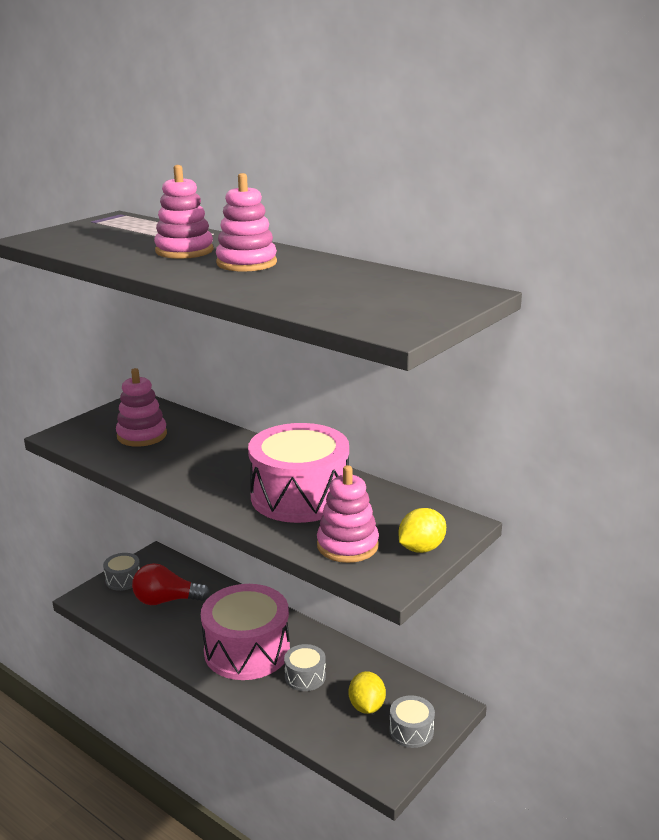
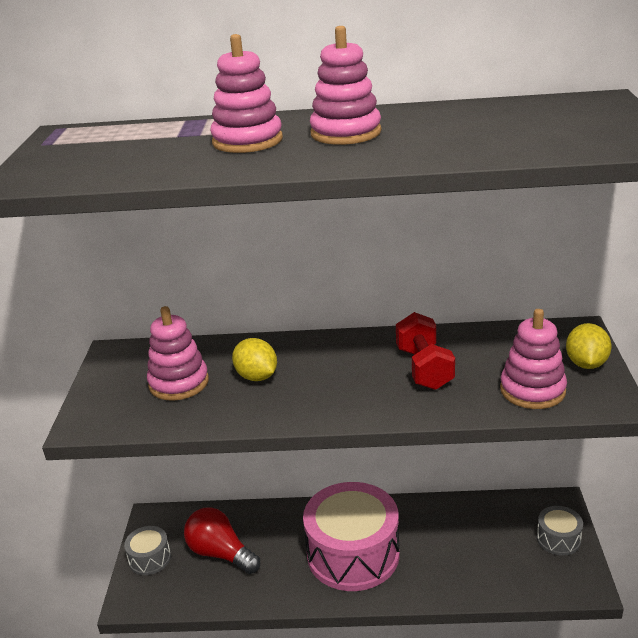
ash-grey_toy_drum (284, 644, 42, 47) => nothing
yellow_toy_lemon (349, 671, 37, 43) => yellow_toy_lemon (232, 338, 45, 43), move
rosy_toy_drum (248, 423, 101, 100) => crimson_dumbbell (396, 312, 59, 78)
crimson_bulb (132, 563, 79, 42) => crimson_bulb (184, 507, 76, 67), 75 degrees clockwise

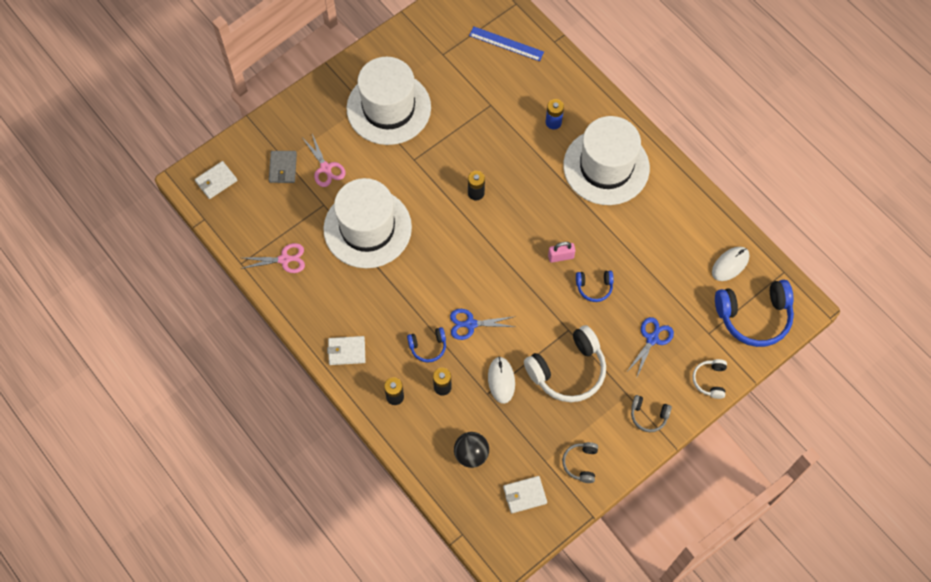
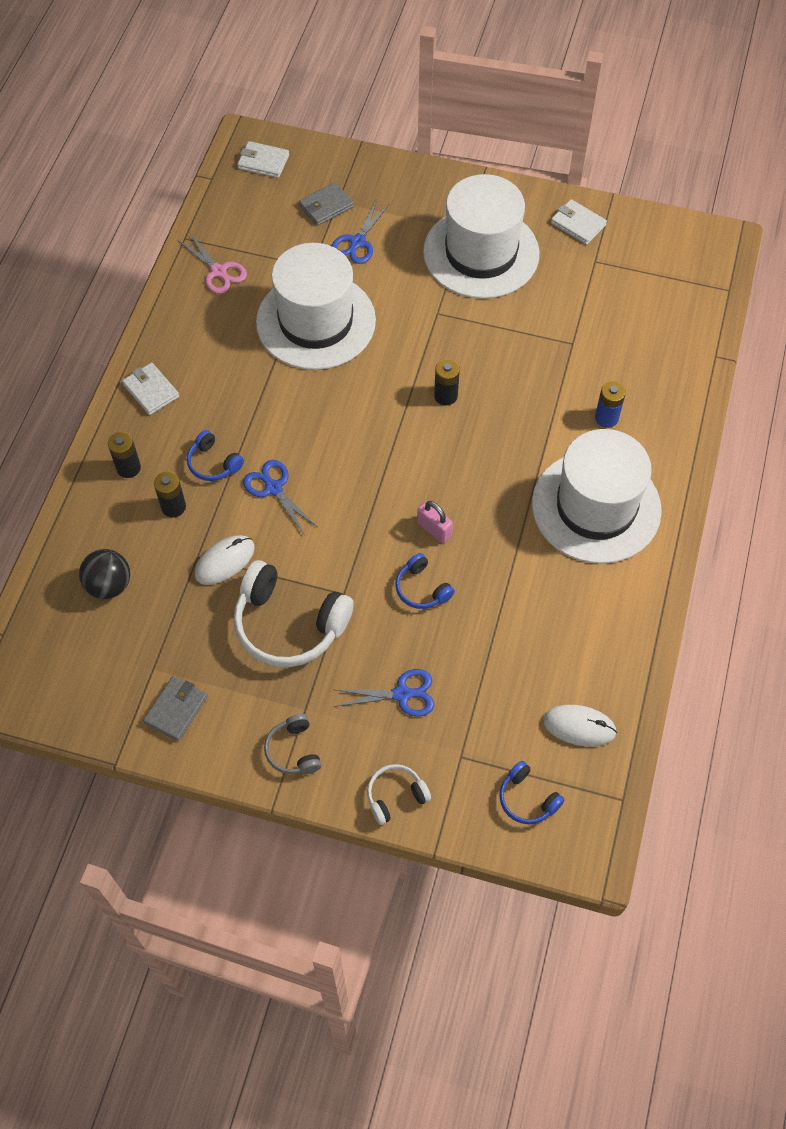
cobalt_straightedge (469, 26, 75, 35) => nothing
pure_white_billfold (503, 476, 44, 37) => pure_white_billfold (551, 199, 56, 46), move
ash-grey_headset (562, 442, 36, 41) => ash-grey_billfold (143, 676, 65, 65)
rosy_scissors (303, 134, 43, 53) => cobalt_scissors (332, 200, 57, 64)
cobalt_headset (715, 280, 79, 67) => cobalt_headset (499, 761, 65, 63), x0.50

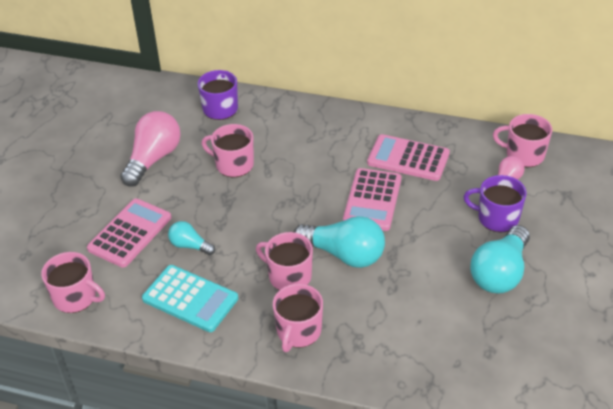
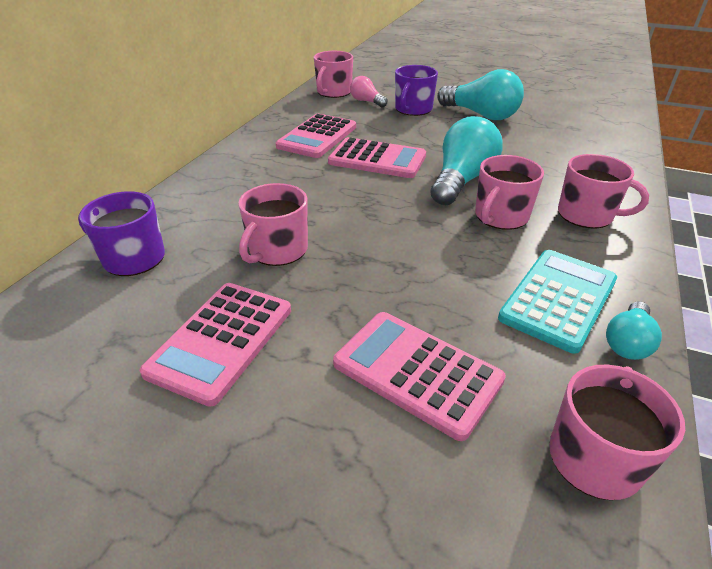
turquoise_bulb (168, 221, 47, 34) => turquoise_bulb (606, 301, 56, 59), move
rosy_bulb (120, 111, 61, 76) => rosy_calculator (139, 283, 152, 124)

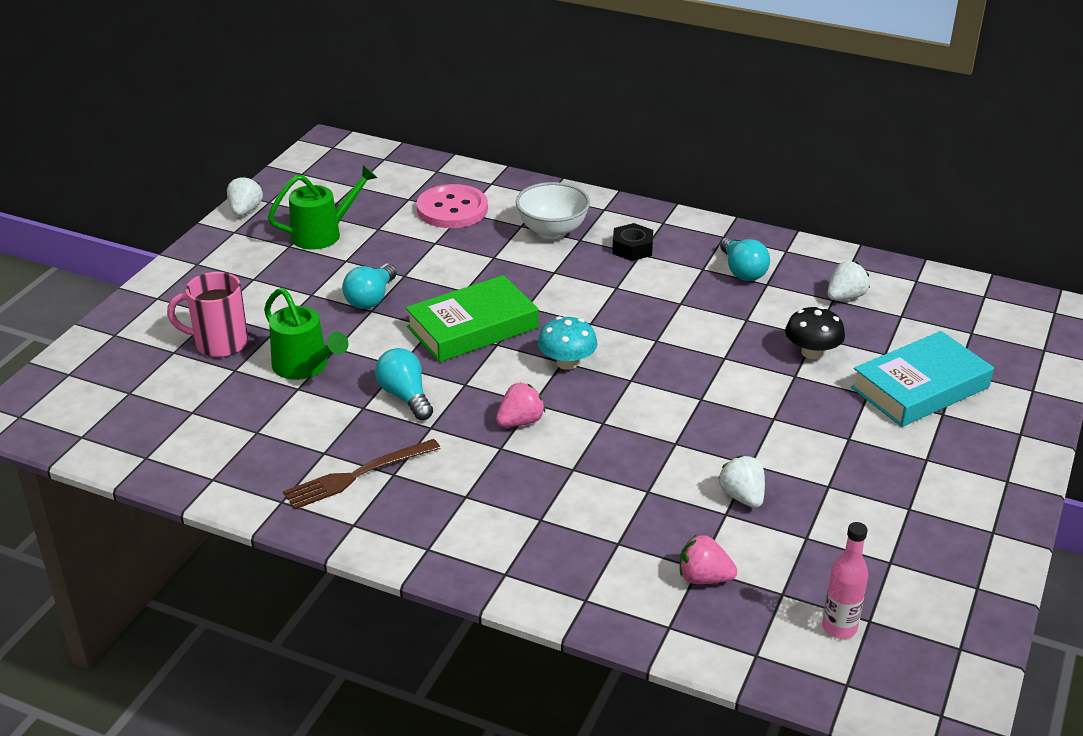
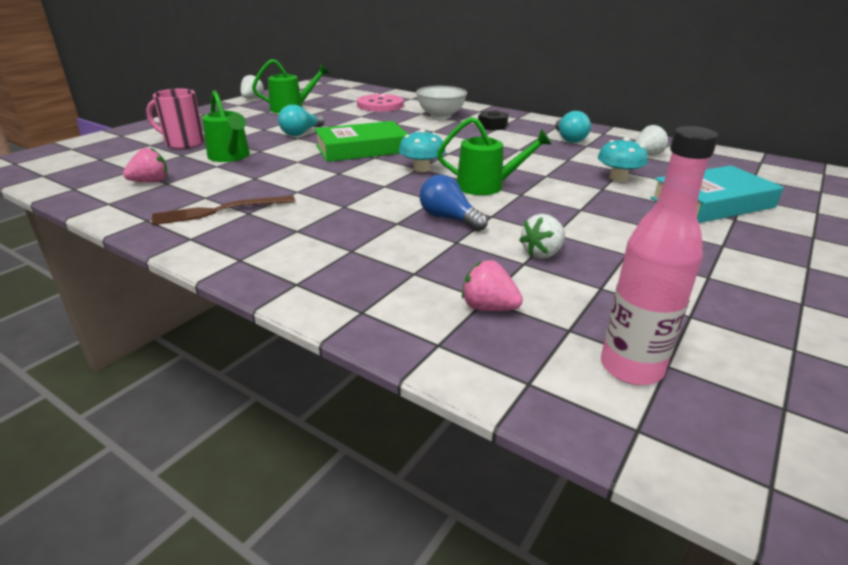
turquoise_bulb (375, 348, 58, 72) => nothing
nothing => cobalt_bulb (419, 174, 69, 57)
nothing => emerald_watering_pot (437, 117, 115, 78)
rosy_toy_strawberry (496, 382, 49, 45) => rosy_toy_strawberry (123, 148, 45, 34), move
jet-black_mushroom (785, 306, 60, 53) => turquoise_mushroom (598, 138, 50, 44)
pure_white_toy_strawberry (718, 455, 47, 53) => pure_white_toy_strawberry (519, 214, 46, 45), 120 degrees counterclockwise
rosy_flask (822, 522, 46, 117) => rosy_flask (601, 126, 117, 259), x1.52

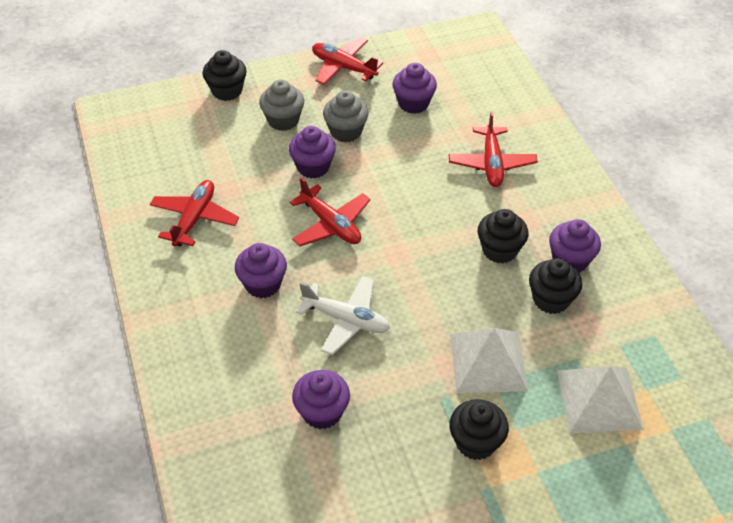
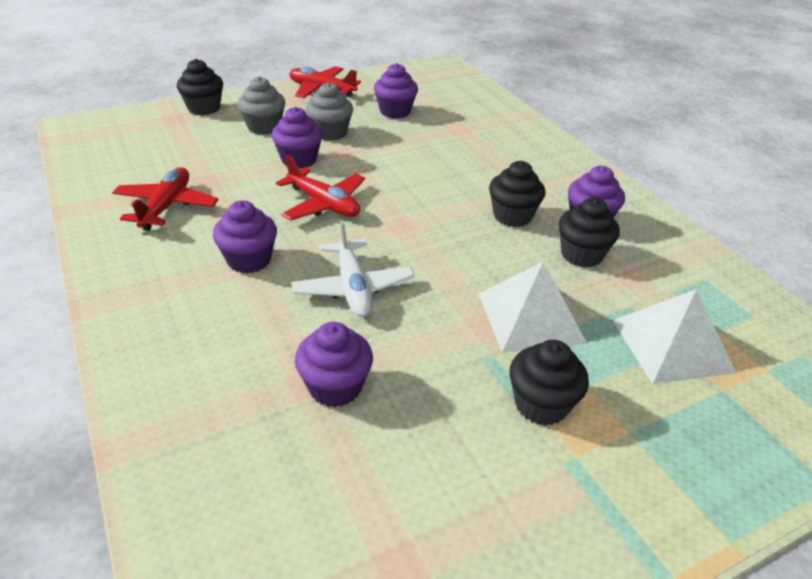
crimson_aeroplane (449, 111, 89, 76) => nothing
pure_white_aeroplane (296, 276, 94, 79) => pure_white_aeroplane (291, 220, 123, 97), 60 degrees clockwise

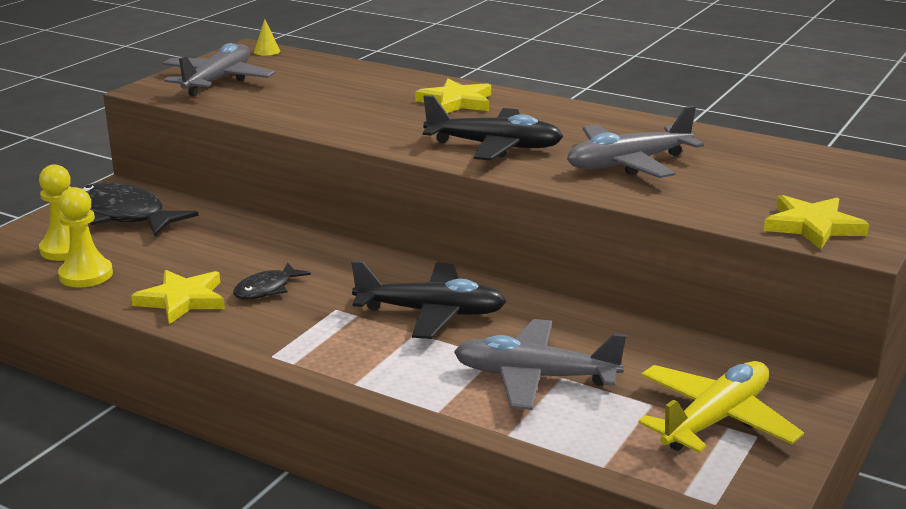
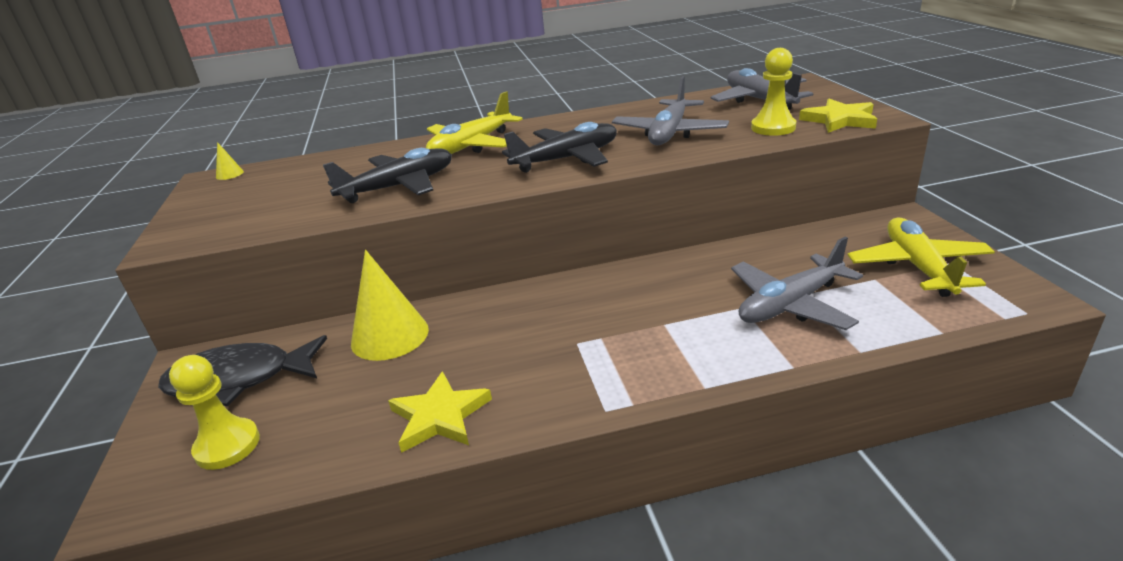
jet-black_toy_fish (233, 262, 78, 37) => nothing
nothing => yellow_cone_shape (351, 250, 78, 111)
yellow_chess_pawn (58, 187, 55, 100) => yellow_chess_pawn (751, 48, 45, 88), move
ash-grey_aeroplane (163, 43, 112, 53) => ash-grey_aeroplane (710, 68, 103, 42), move
jet-black_aeroplane (351, 260, 156, 79) => jet-black_aeroplane (323, 148, 129, 55), move
yellow_star_shape (415, 79, 76, 34) => yellow_aeroplane (426, 92, 97, 62)

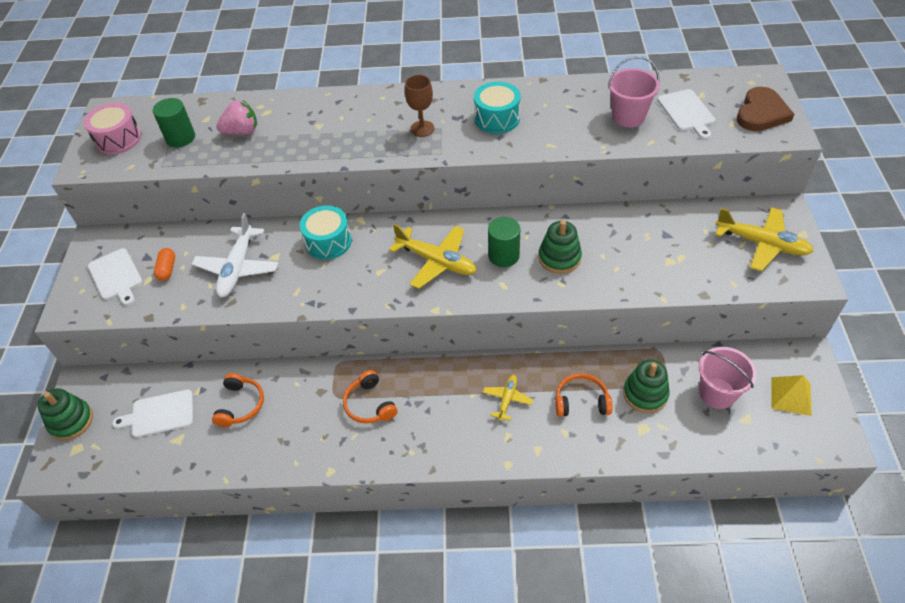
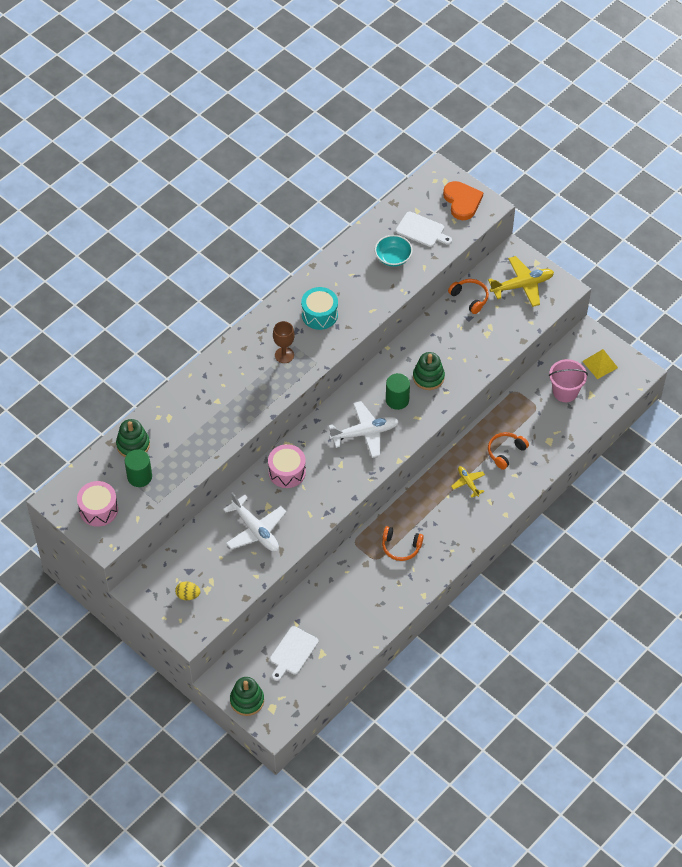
orange_pill_shape (154, 248, 21, 33) => nothing
rosy_toy_strawberry (216, 100, 41, 35) => nothing
orange_headset (212, 373, 52, 54) => orange_headset (448, 279, 41, 35), move
emerald_stacking_rings (623, 360, 47, 53) => emerald_stacking_rings (116, 419, 34, 38), move
pure_white_chopping_board (88, 248, 54, 57) => yellow_egg_shape (175, 581, 25, 19)
rosy_pail (608, 56, 52, 72) => turquoise_serving_bowl (375, 235, 38, 32)
turquoise_toy_drum (300, 205, 52, 55) => rosy_toy_drum (268, 444, 38, 44)
yellow_aeroplane (389, 224, 88, 65) => pure_white_aeroplane (329, 401, 70, 57)
russet_heart (737, 86, 57, 45) => orange_heart (443, 181, 41, 39)

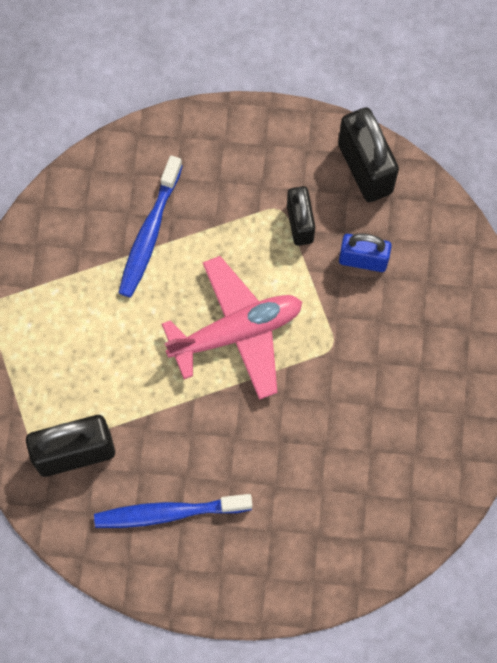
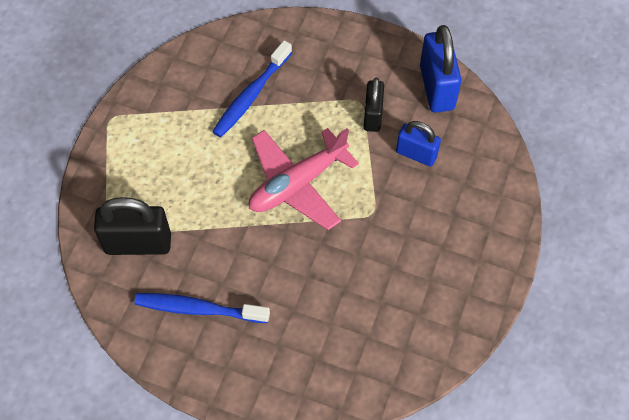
jet-black_small_lock (338, 107, 61, 95) => cobalt_small_lock (420, 25, 42, 88)
rosy_aeroplane (162, 256, 140, 144) => rosy_aeroplane (249, 128, 110, 102), 150 degrees clockwise

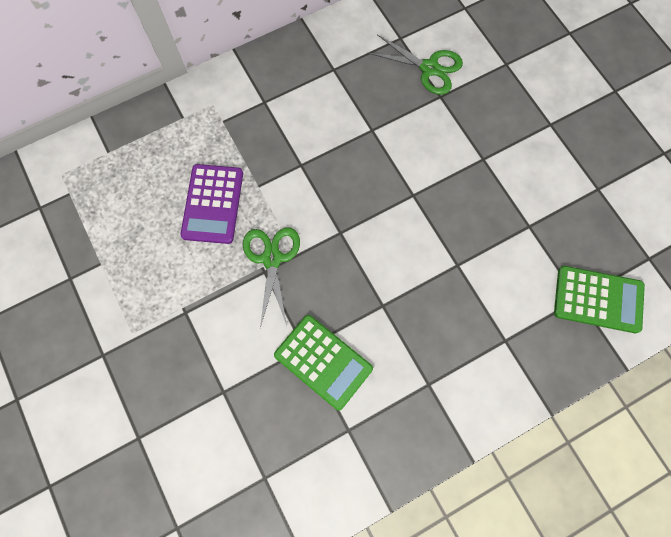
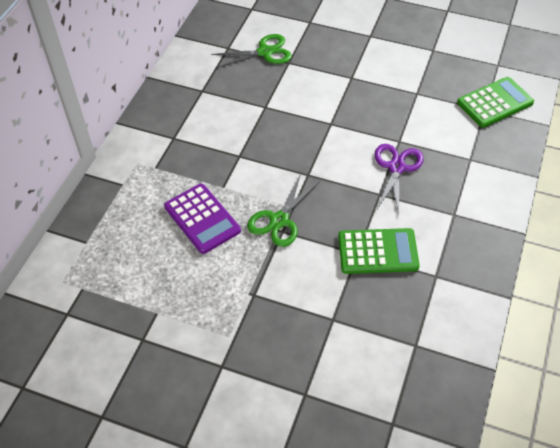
nothing => purple_scissors (374, 144, 50, 70)
emerald_scissors (243, 228, 57, 100) => emerald_scissors (247, 173, 73, 74), 105 degrees counterclockwise

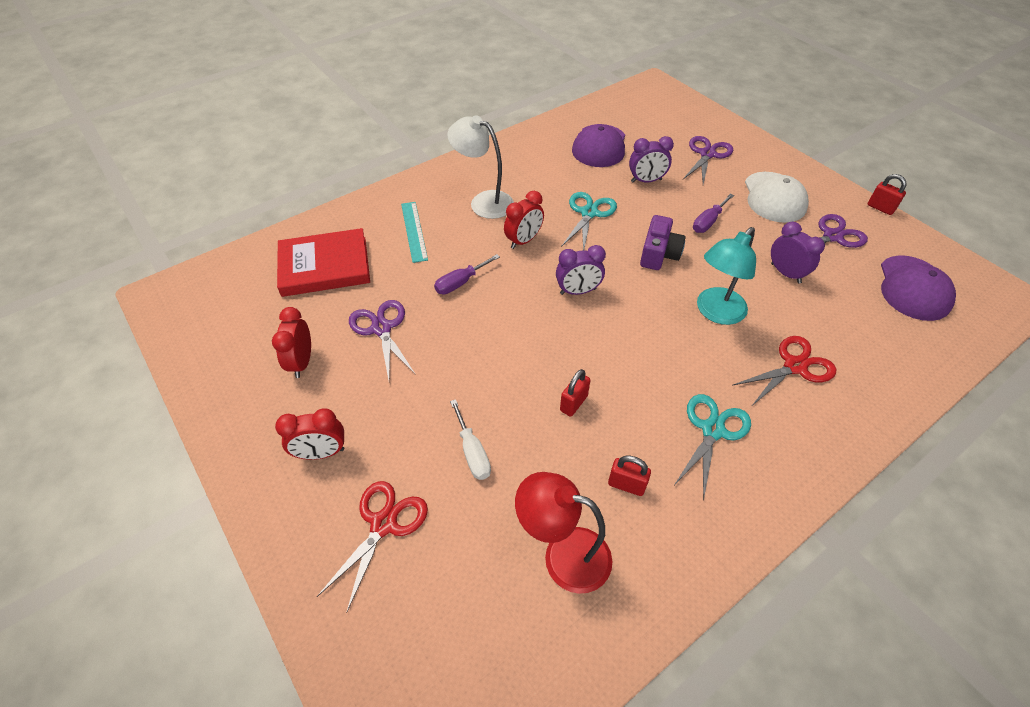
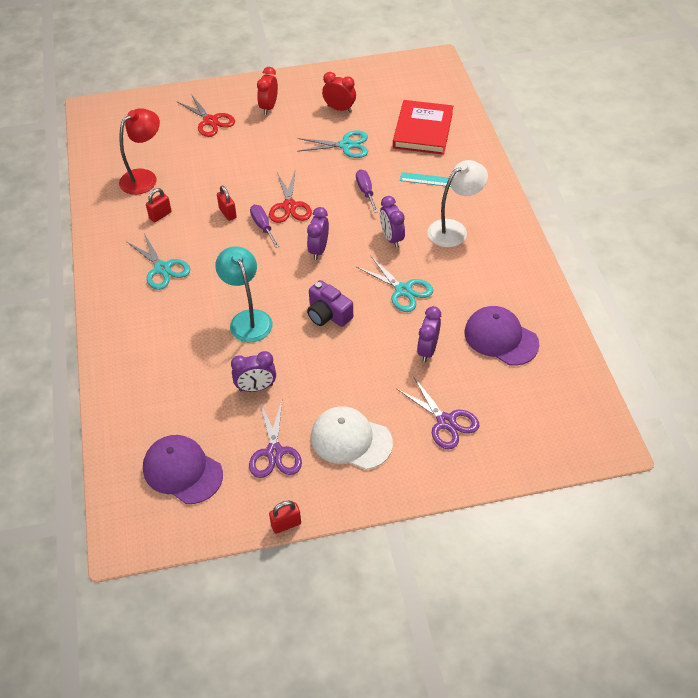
pure_white_screwdriver (450, 399, 41, 81) => nothing
purple_screwdriver (693, 193, 41, 40) => purple_screwdriver (250, 205, 29, 43), move
crimson_scissors (732, 336, 104, 70) => crimson_scissors (269, 171, 43, 52), move
purple_scissors (349, 300, 67, 80) => turquoise_scissors (297, 131, 71, 27)
crimson_alarm_clock (504, 191, 40, 58) => purple_alarm_clock (380, 196, 25, 52)

